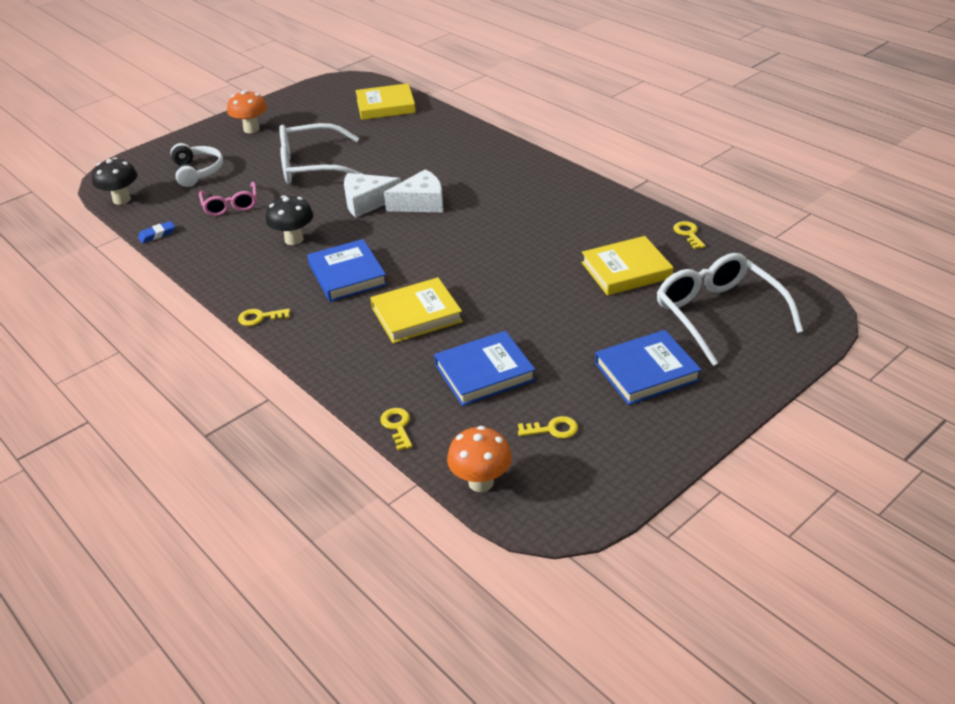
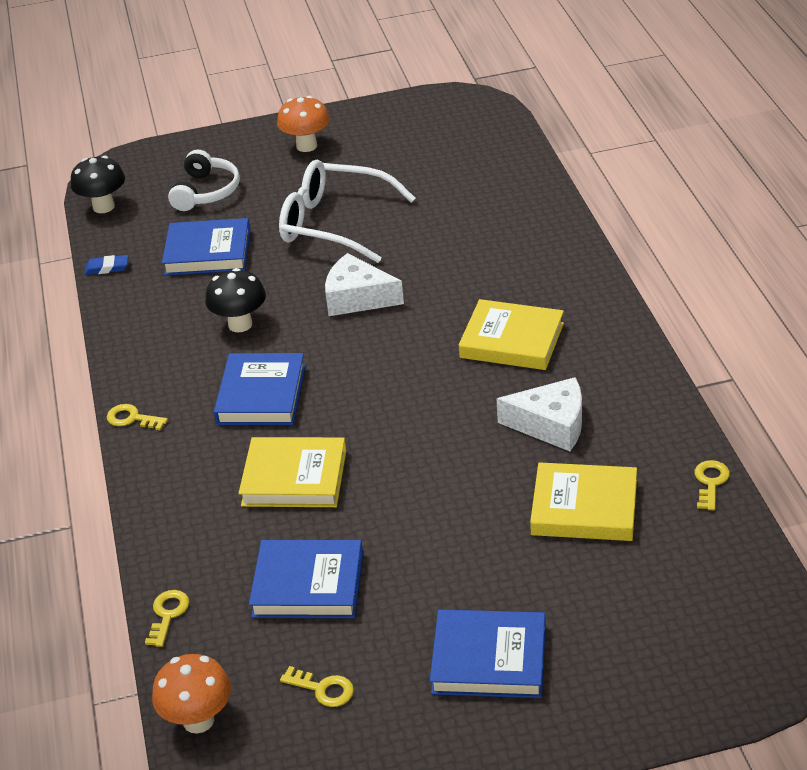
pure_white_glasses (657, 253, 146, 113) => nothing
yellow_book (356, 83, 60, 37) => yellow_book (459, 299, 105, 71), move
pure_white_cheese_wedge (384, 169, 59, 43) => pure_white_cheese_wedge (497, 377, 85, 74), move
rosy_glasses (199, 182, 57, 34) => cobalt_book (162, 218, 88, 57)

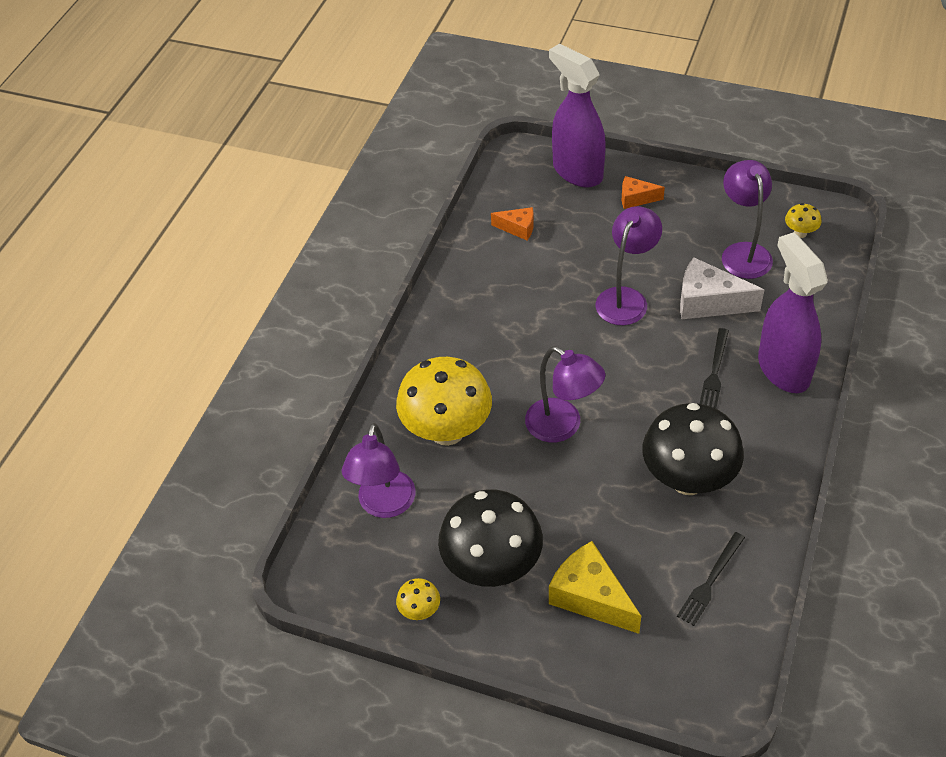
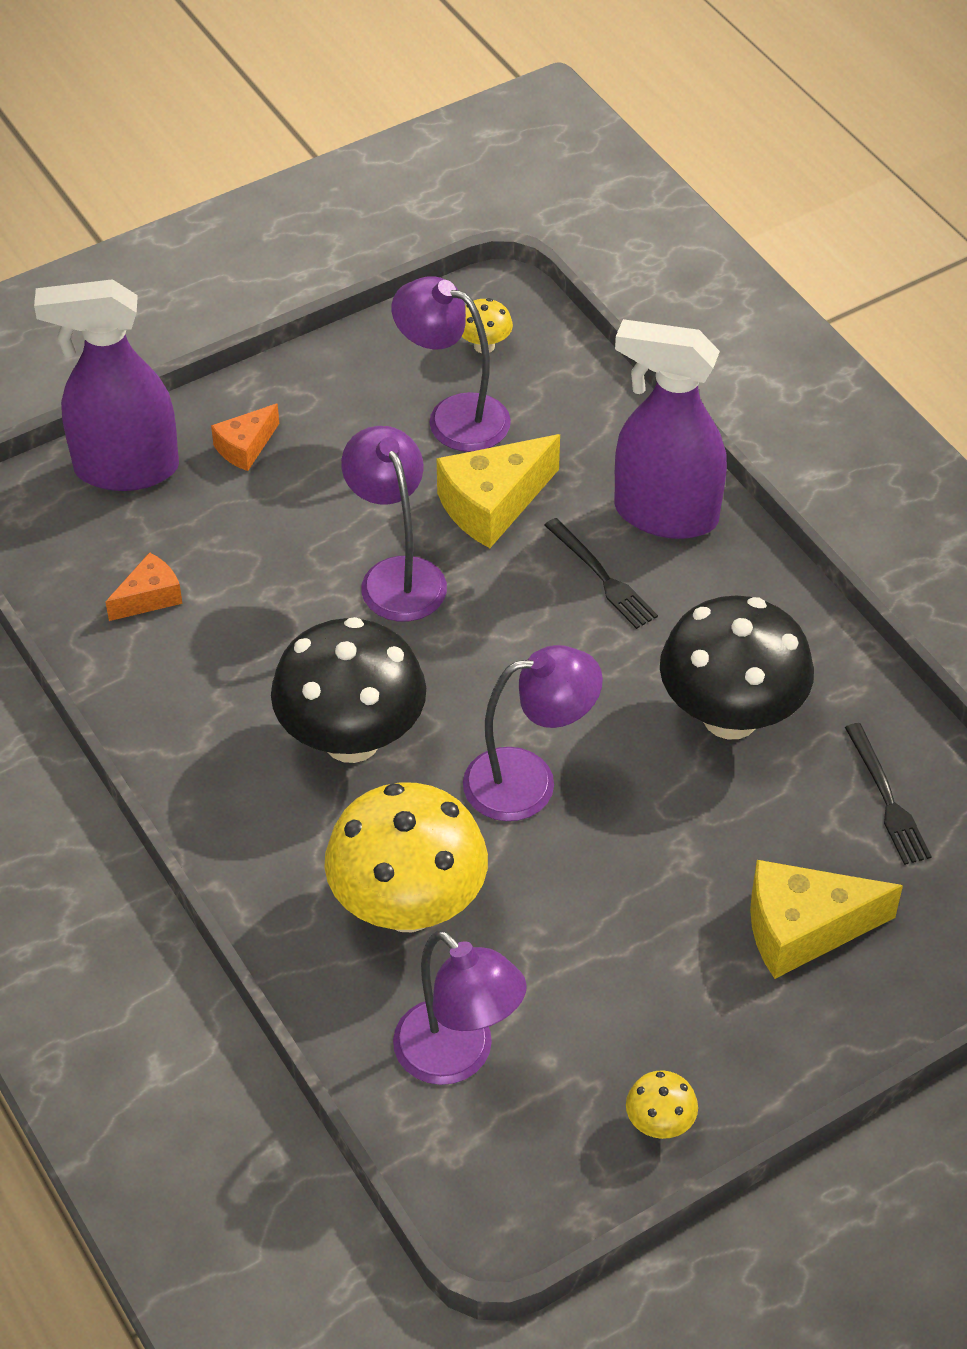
jet-black_mushroom (438, 489, 105, 98) => jet-black_mushroom (271, 617, 155, 146), move
pure_white_cheese_wedge (680, 257, 84, 62) => yellow_cheese_wedge (437, 434, 123, 114)

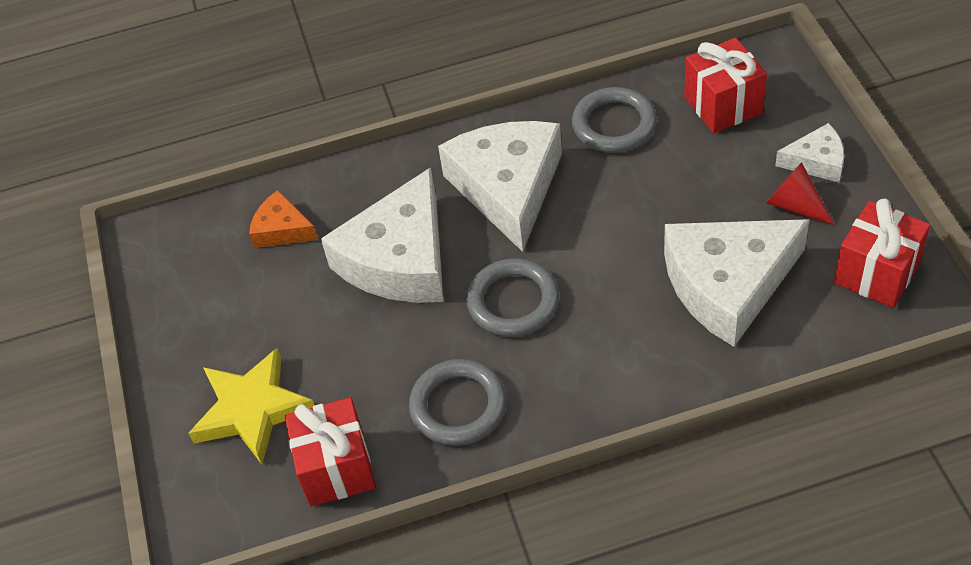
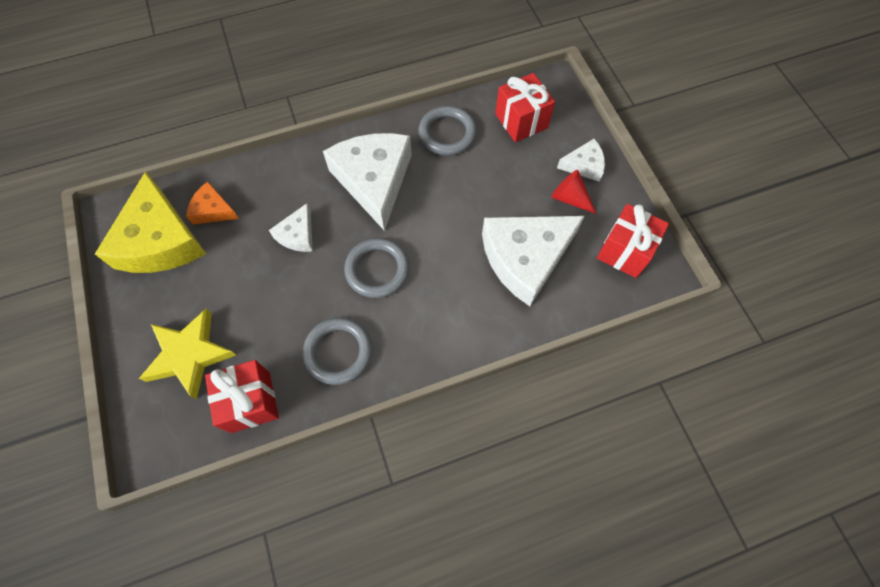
nothing => yellow_cheese_wedge (95, 171, 111, 102)
pure_white_cheese_wedge (321, 167, 123, 136) => pure_white_cheese_wedge (269, 203, 44, 49), x0.49

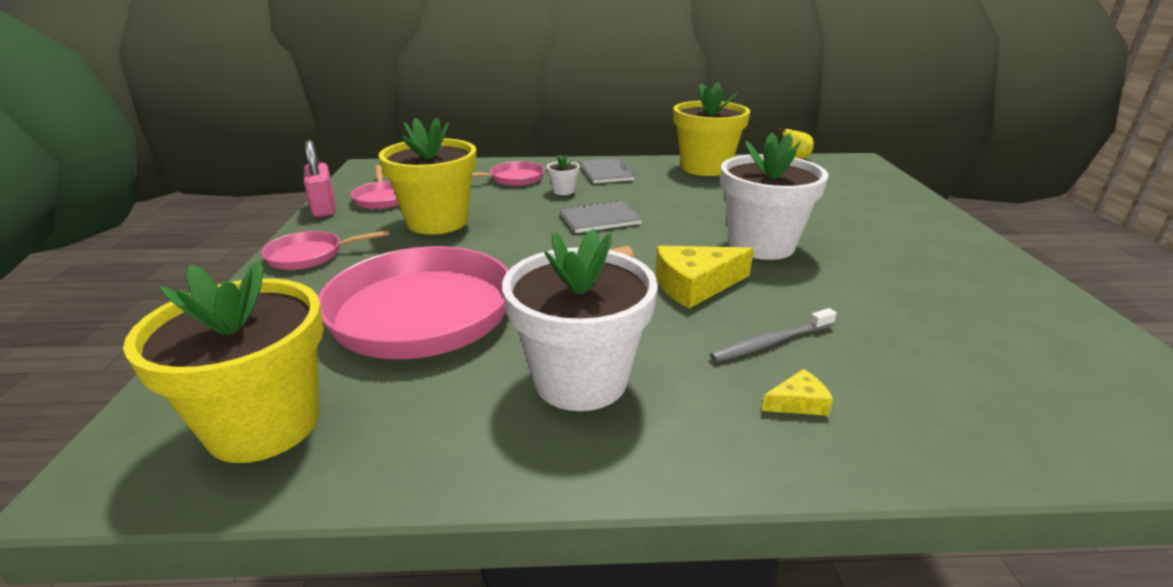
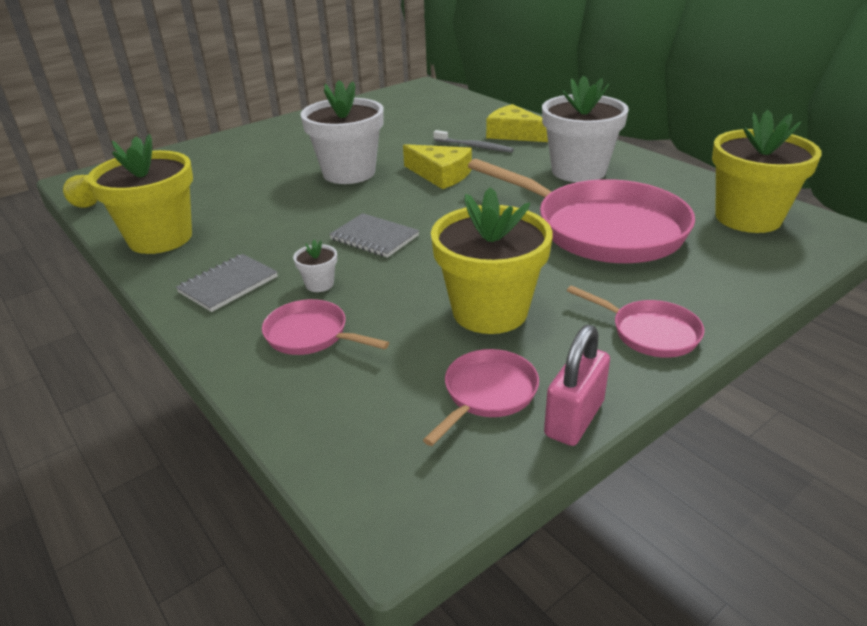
yellow_cheese_wedge (761, 369, 72, 47) => yellow_cheese_wedge (486, 104, 62, 38), x2.02

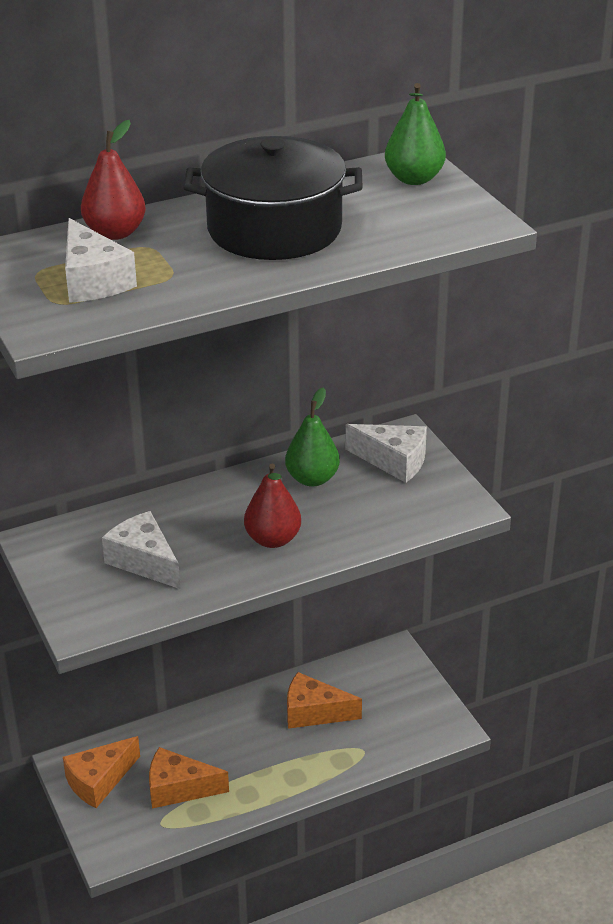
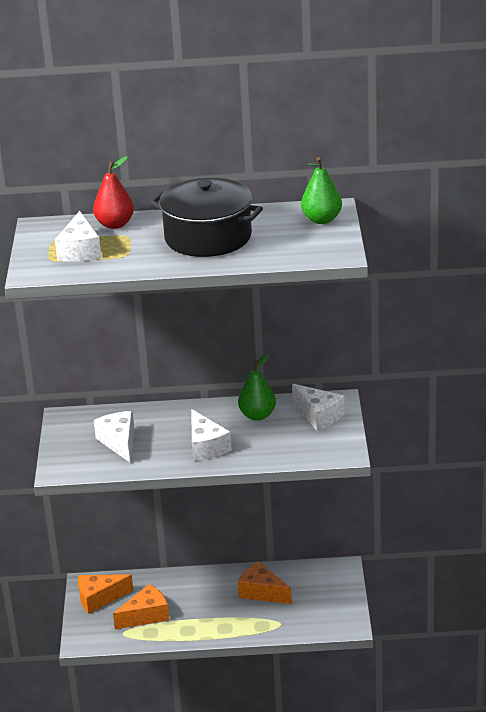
crimson_pear_fruit (244, 464, 57, 84) => pure_white_cheese_wedge (191, 409, 41, 52)
orange_cheese_wedge (149, 747, 80, 61) => orange_cheese_wedge (113, 584, 56, 45), 120 degrees clockwise

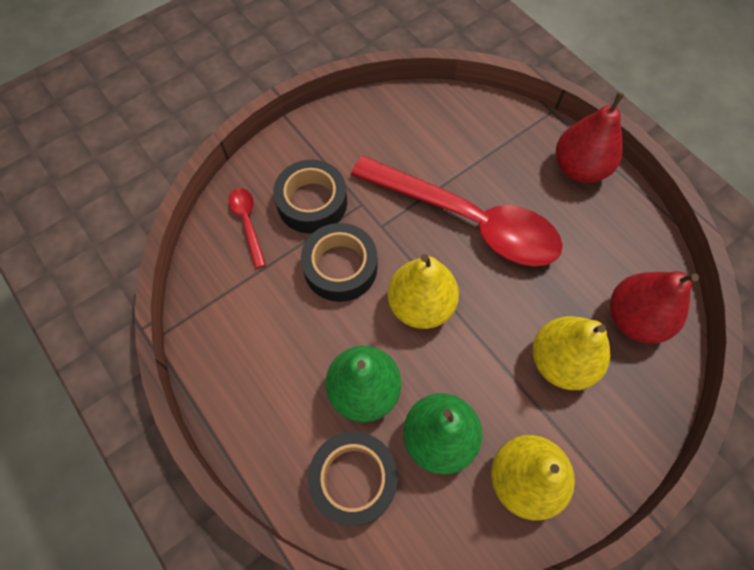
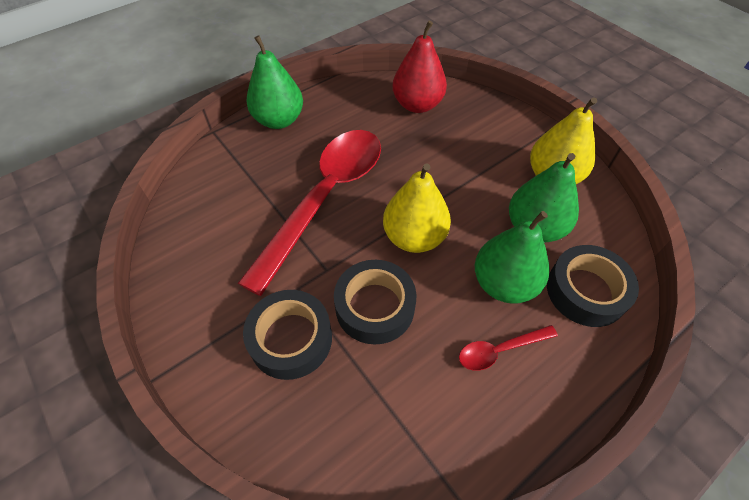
yellow_pear_fruit (533, 316, 77, 74) => nothing
crimson_teaspoon (229, 188, 37, 80) => crimson_teaspoon (459, 325, 99, 46), move
crimson_pear_fruit (556, 92, 68, 91) => emerald_pear_fruit (246, 35, 57, 94)

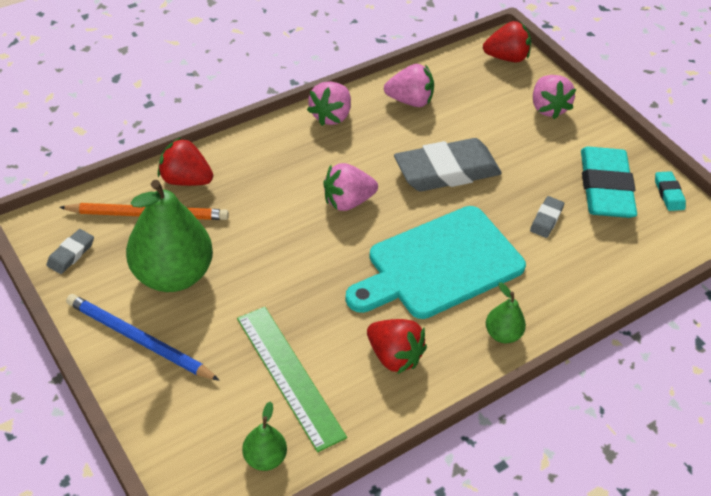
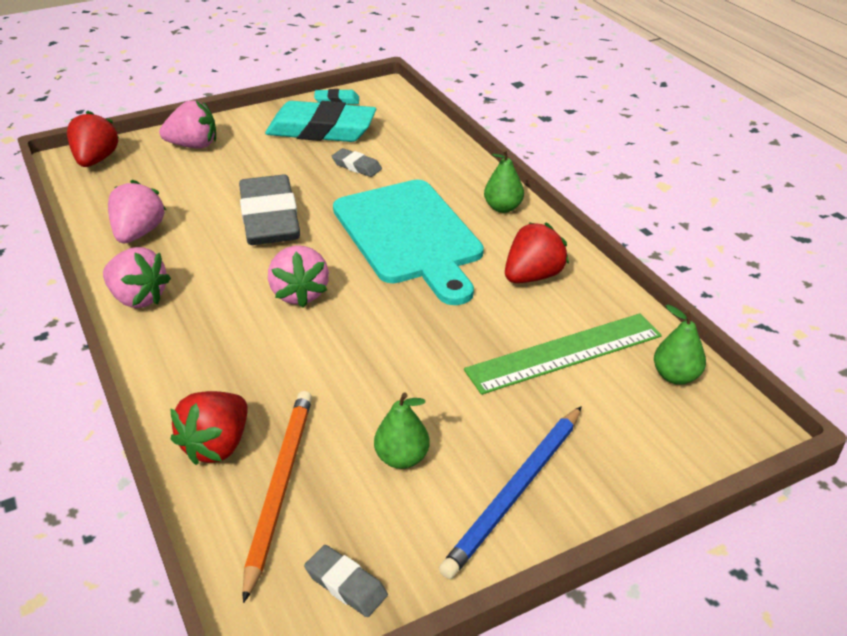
emerald_pear_fruit (126, 180, 87, 112) => emerald_pear_fruit (374, 392, 56, 77), x0.46

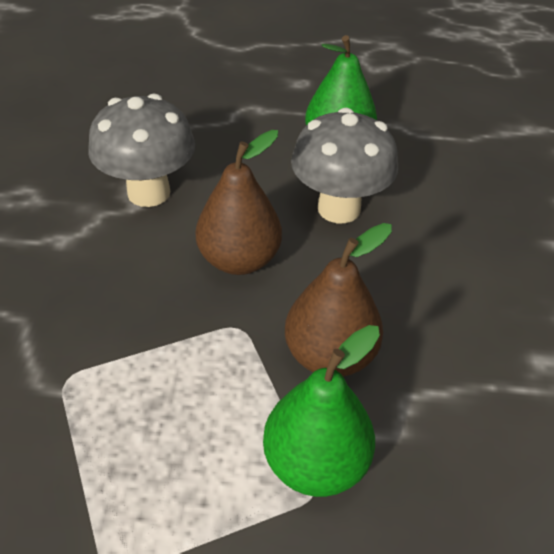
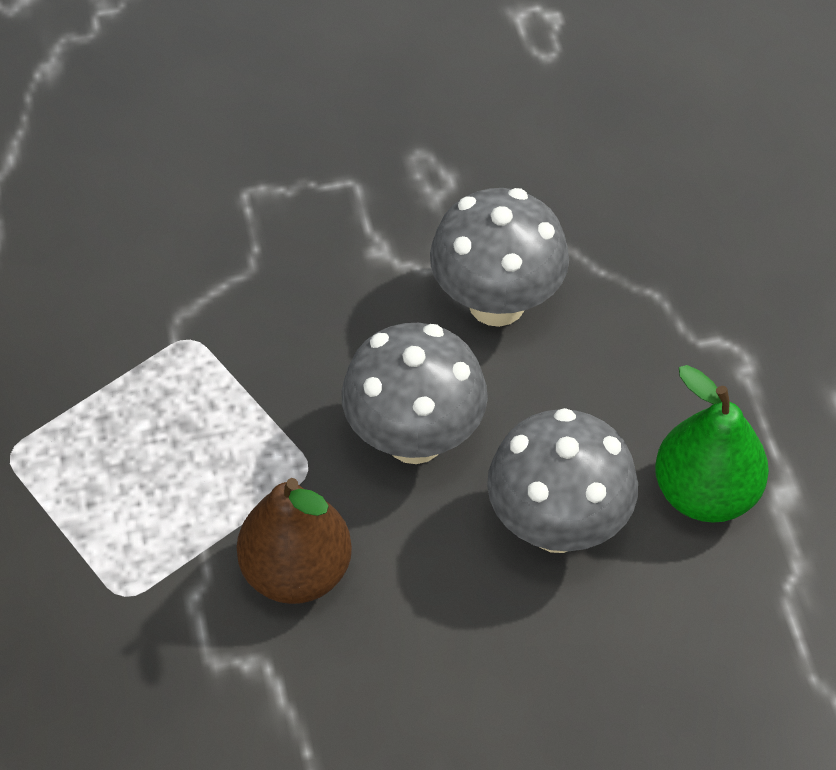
emerald_pear_fruit (263, 325, 117, 172) => nothing
russet_pear_fruit (196, 130, 86, 145) => ash-grey_mushroom (341, 323, 147, 141)

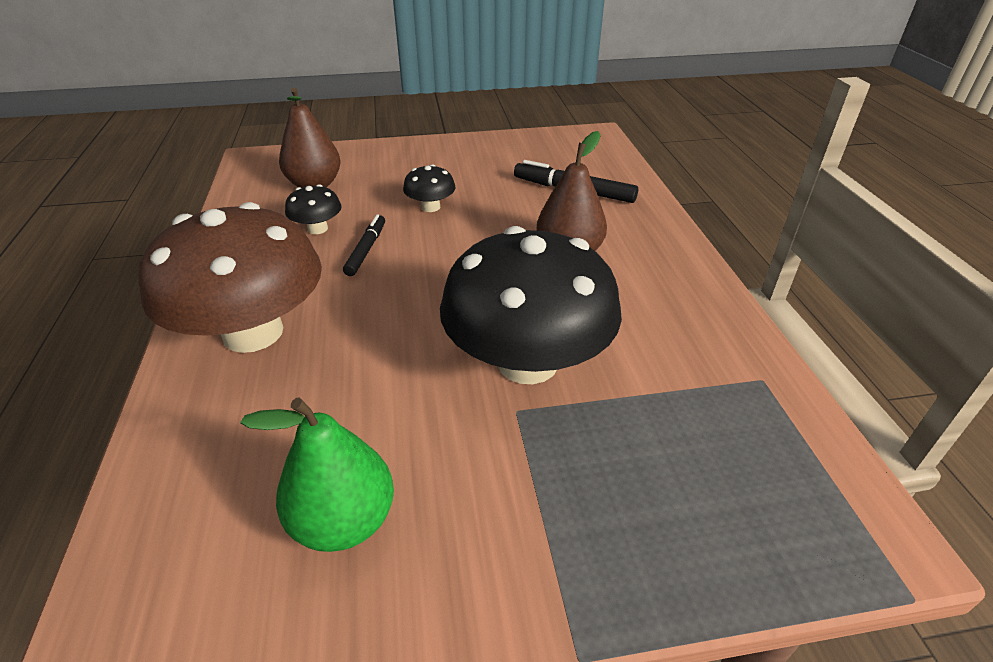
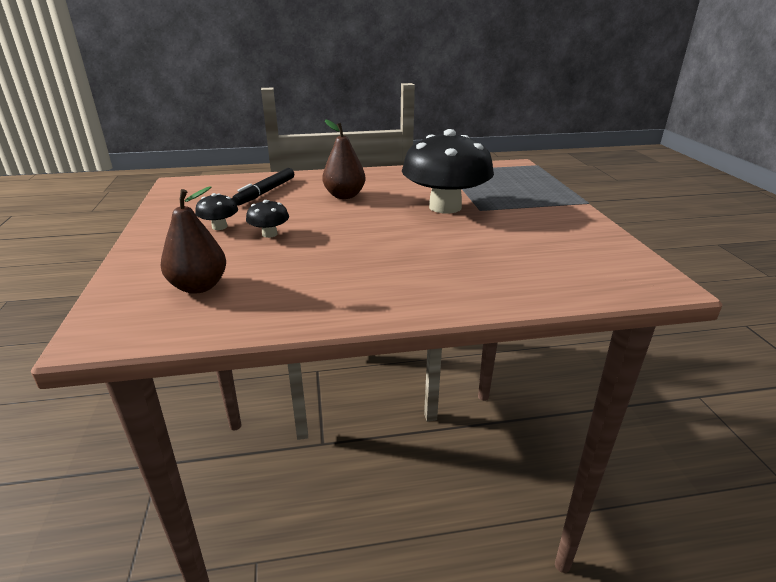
russet_mushroom (138, 202, 184, 151) => nothing
emerald_pear_fruit (240, 398, 154, 154) => nothing
jet-black_felt_pen (343, 215, 42, 61) => nothing
jet-black_mushroom (285, 184, 57, 50) => jet-black_mushroom (195, 193, 43, 37), move

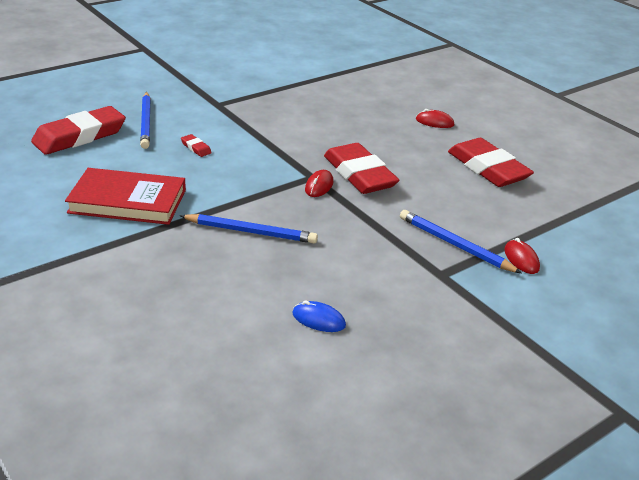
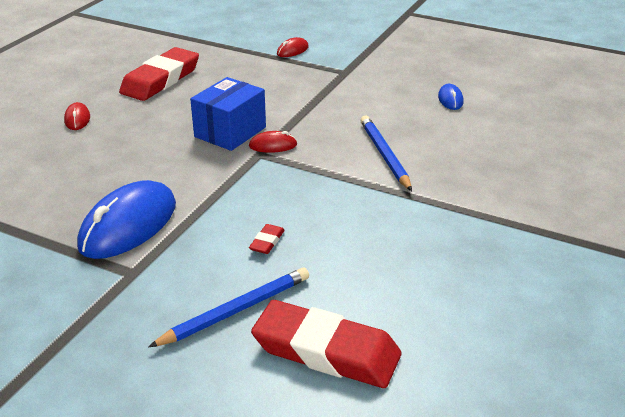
crimson_book (65, 168, 121, 57) => nothing
cobalt_lead_pencil (400, 210, 122, 63) => nothing
nothing => cobalt_PC_mouse (77, 180, 99, 79)
crimson_gum_eraser (324, 143, 75, 51) => cobalt_parcel (190, 77, 76, 74)

